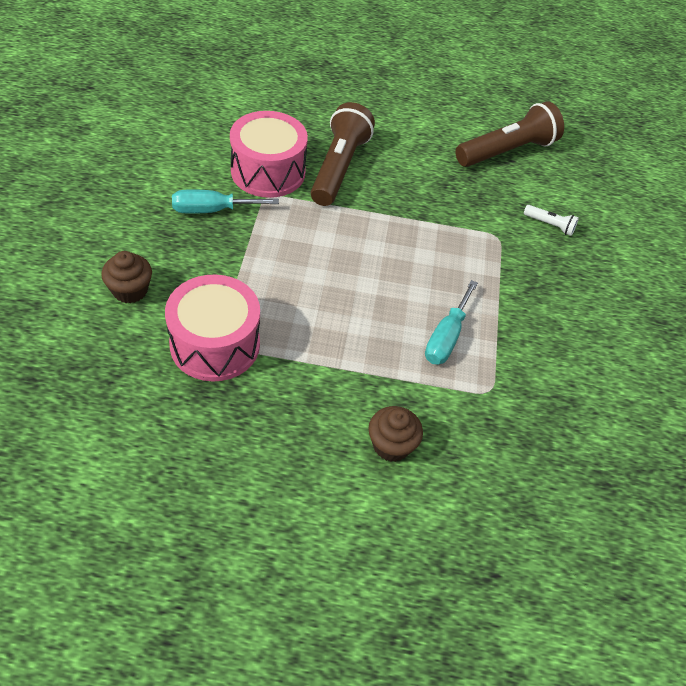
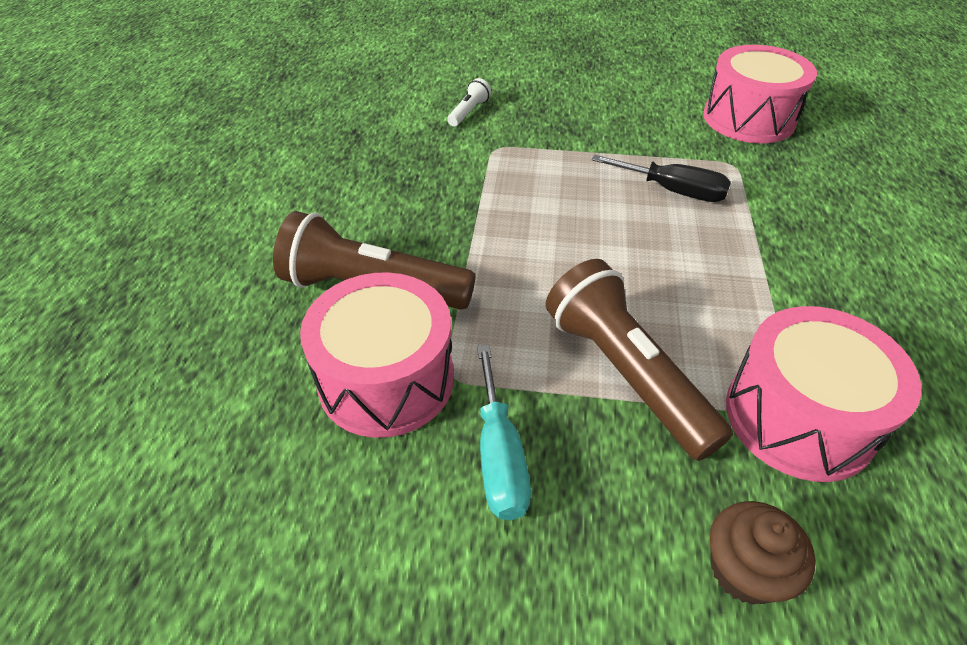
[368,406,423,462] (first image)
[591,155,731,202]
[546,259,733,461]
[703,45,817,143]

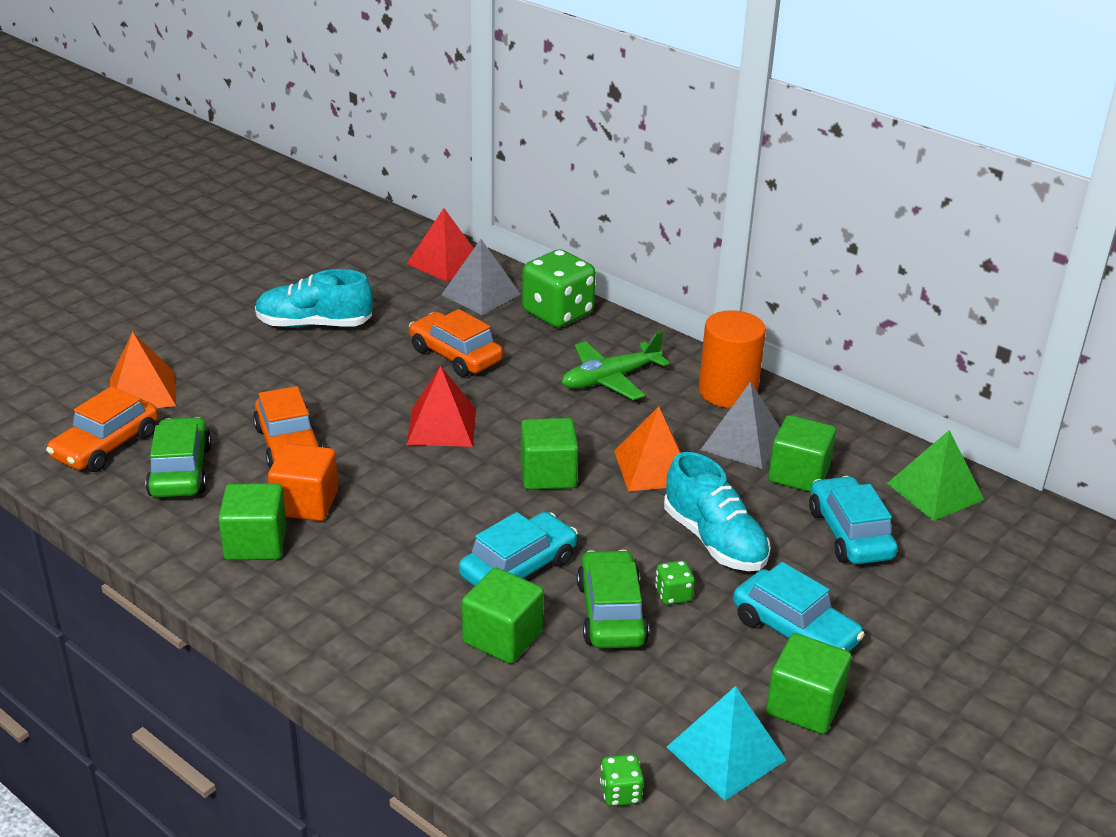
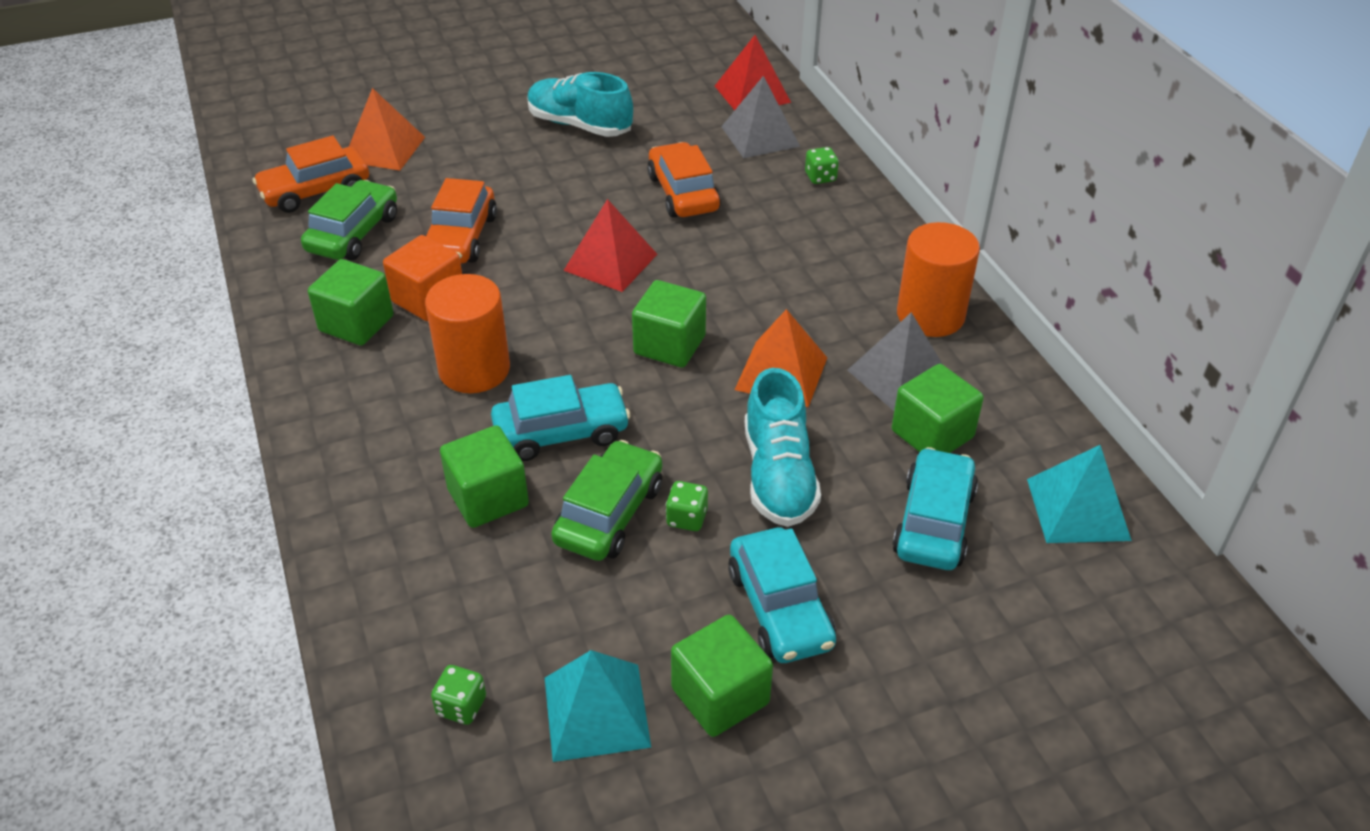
[805,147,839,184]
[562,331,670,400] (first image)
[1027,445,1132,543]
[425,274,510,393]

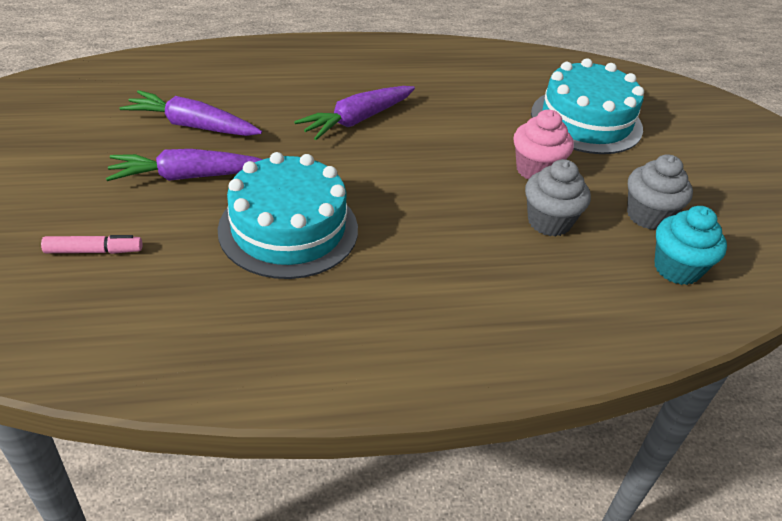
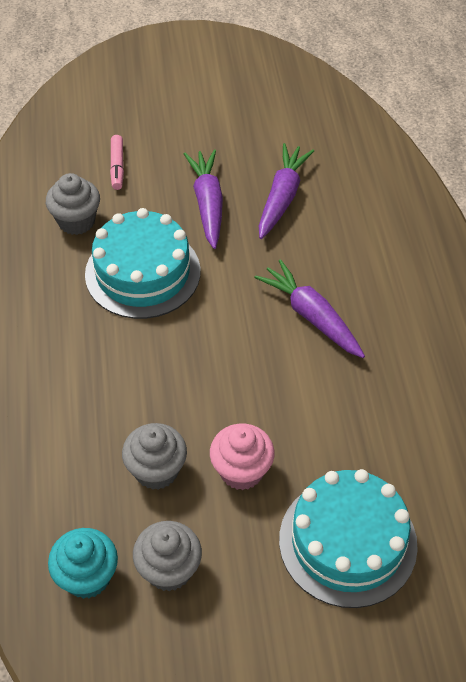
[46,173,100,235]

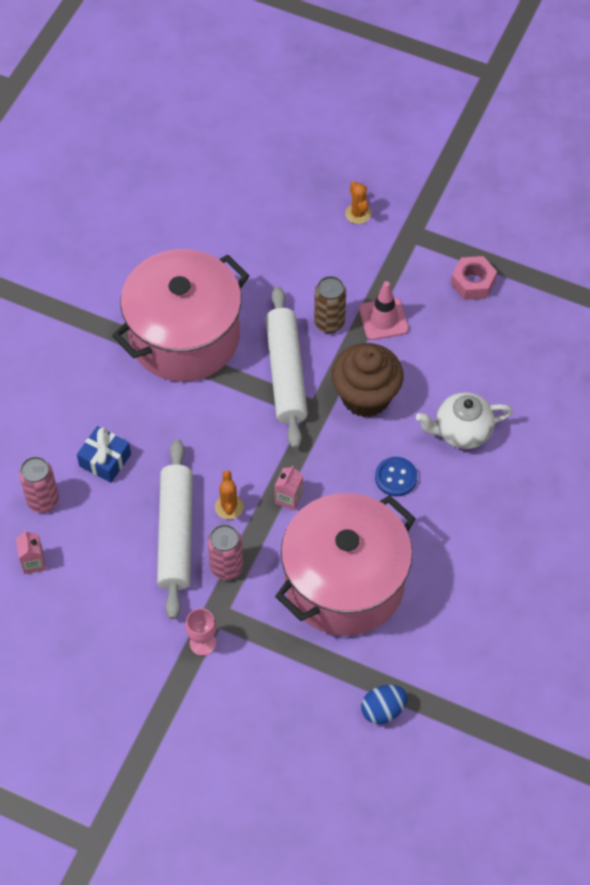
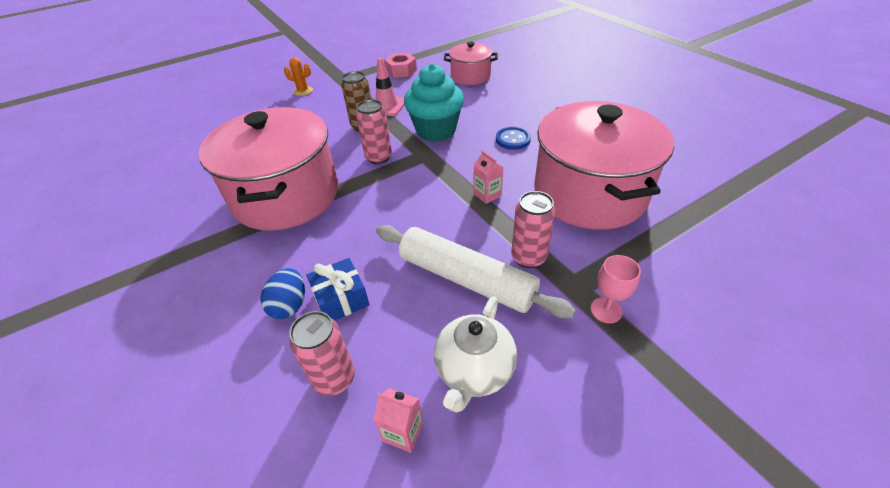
[215,470,244,519] (first image)
[356,99,392,164]
[404,63,464,142]
[260,268,305,319]
[434,296,517,412]
[444,42,498,85]

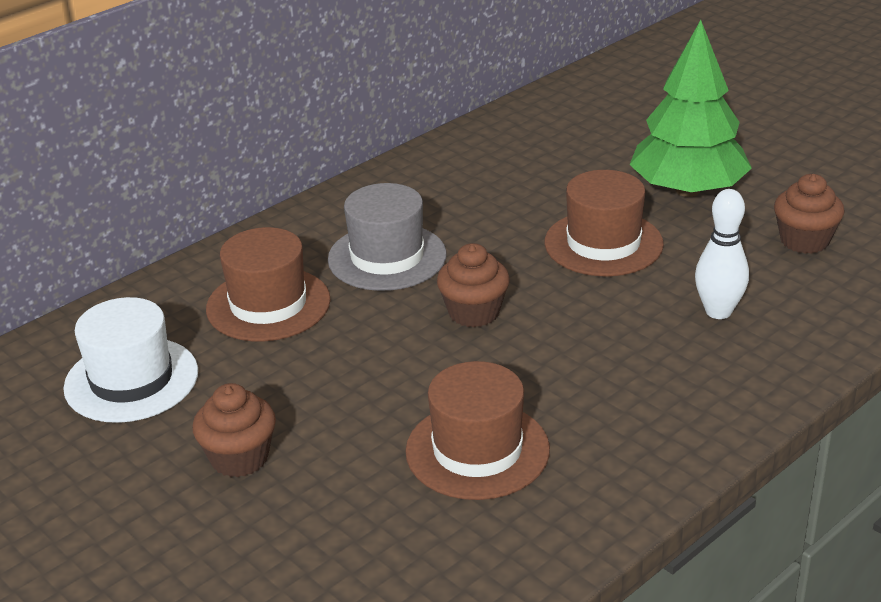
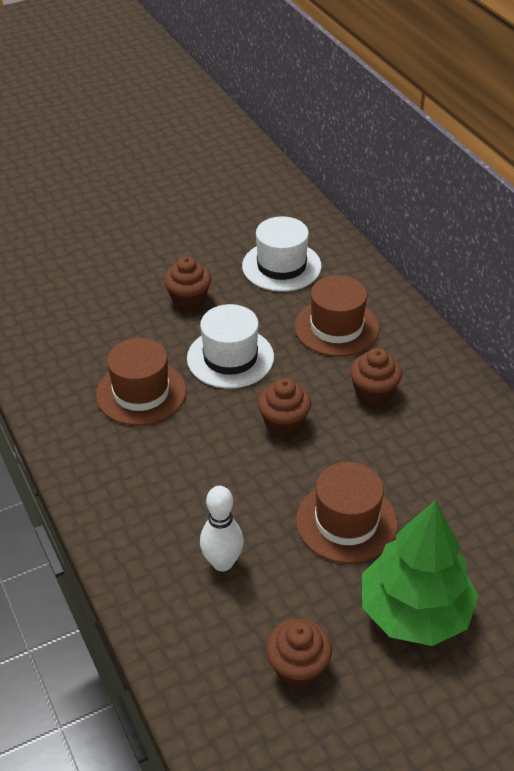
[350,348,402,405]
[187,304,274,389]

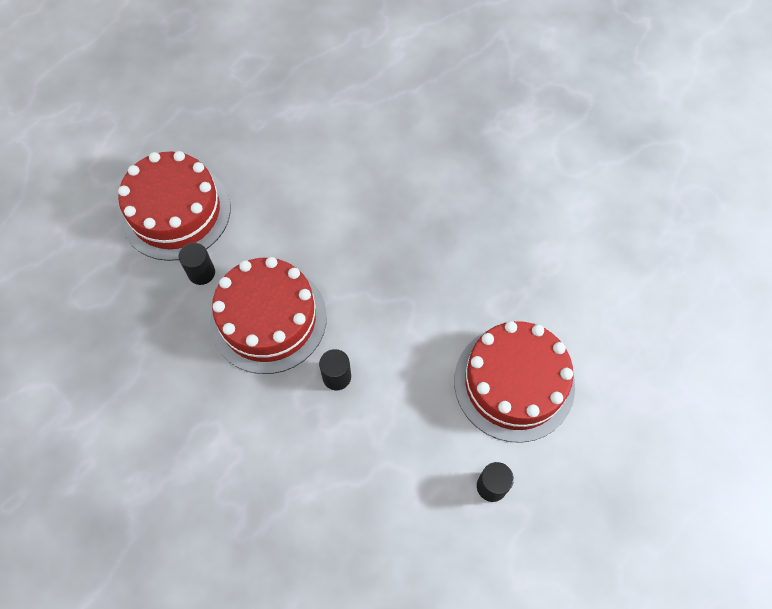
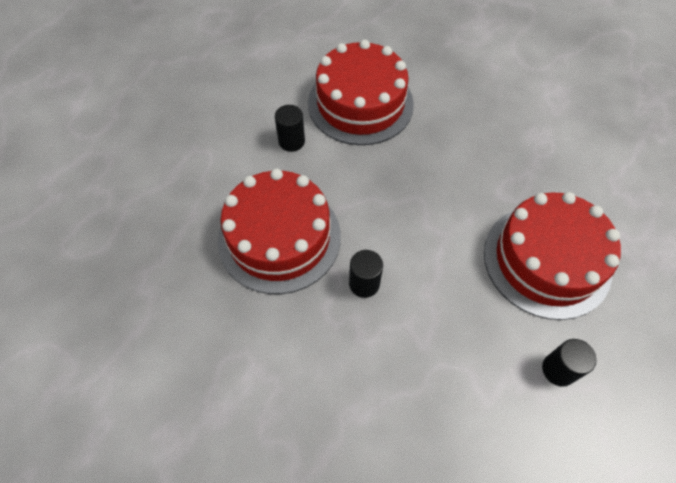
[308,40,414,145]
[275,105,305,152]

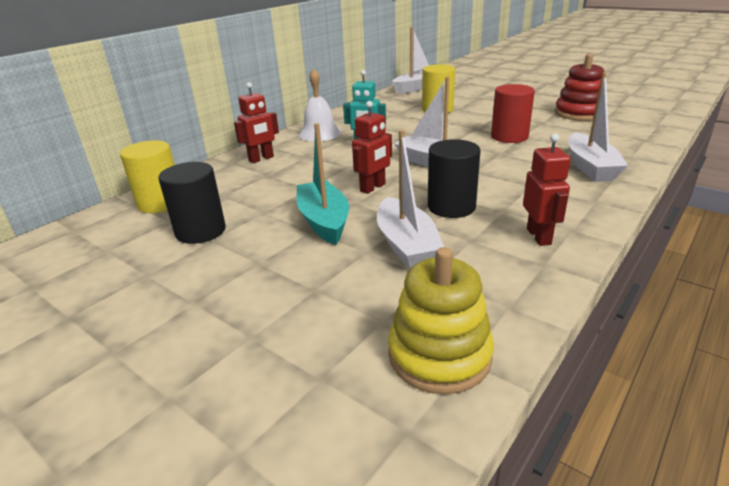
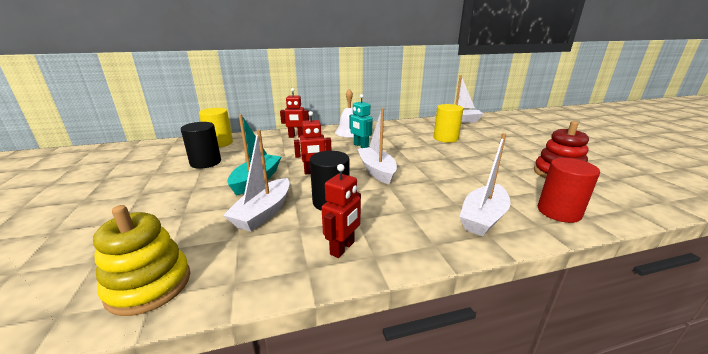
[538,158,600,223]

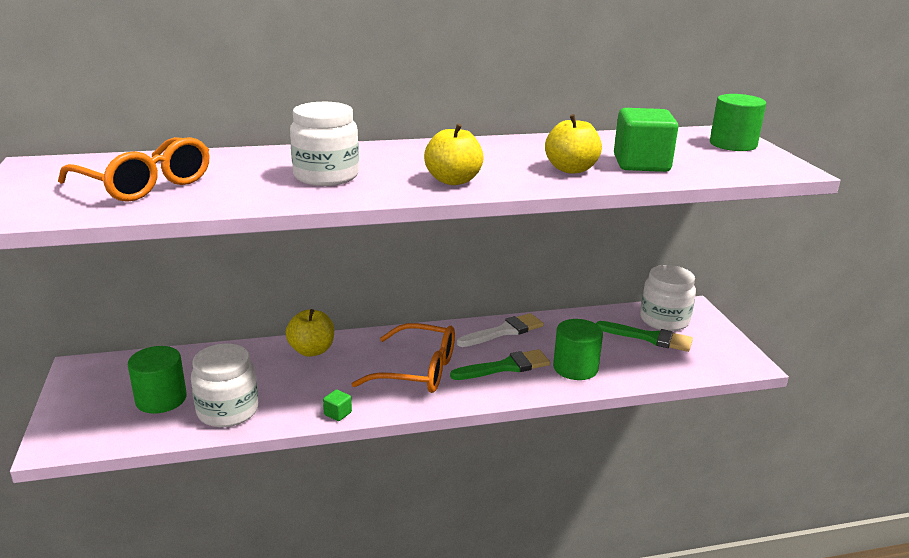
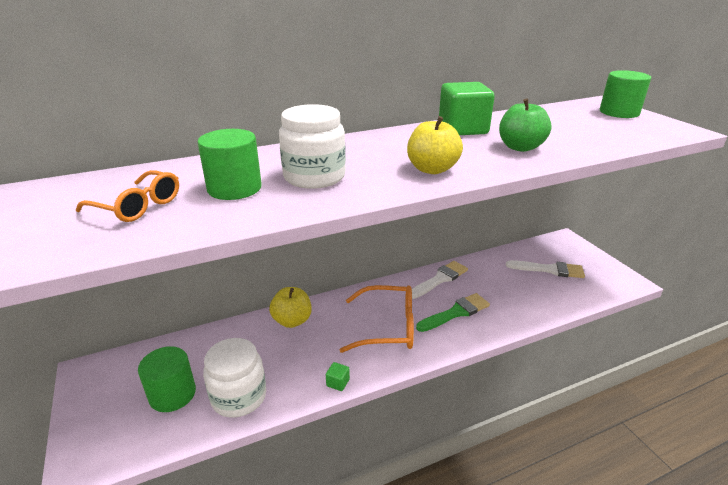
[76,170,179,222]
[499,98,552,152]
[198,129,262,200]
[506,260,585,278]
[439,82,495,135]
[640,265,696,331] (first image)

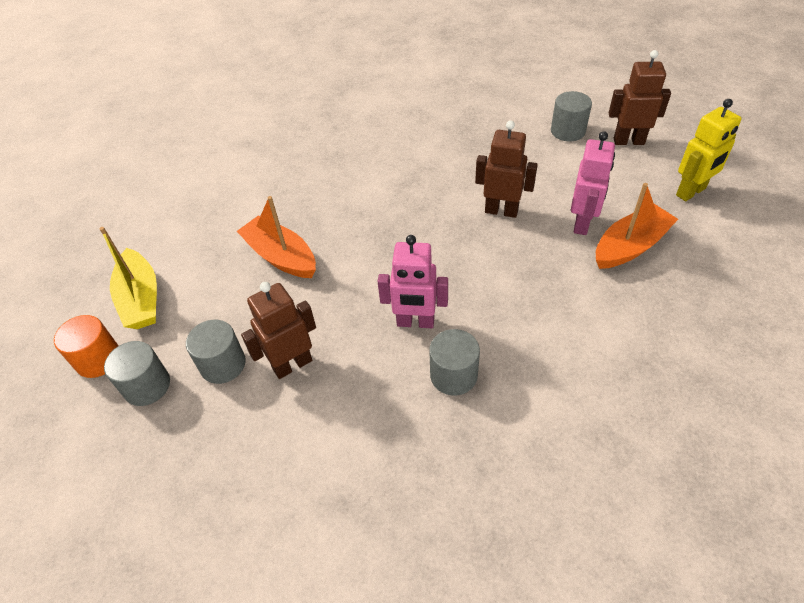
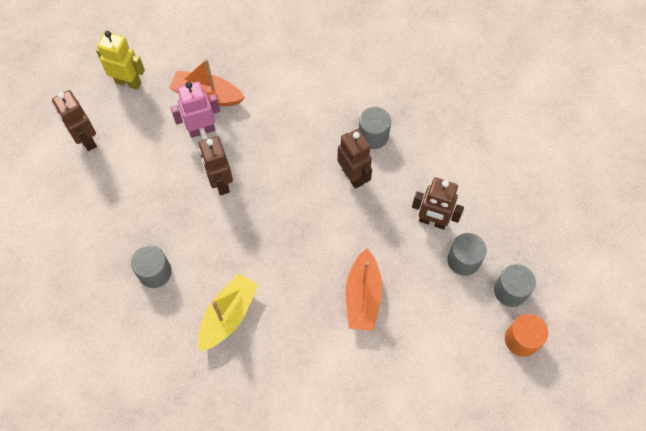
[198,273,258,351]
[337,129,372,189]
[131,245,172,288]

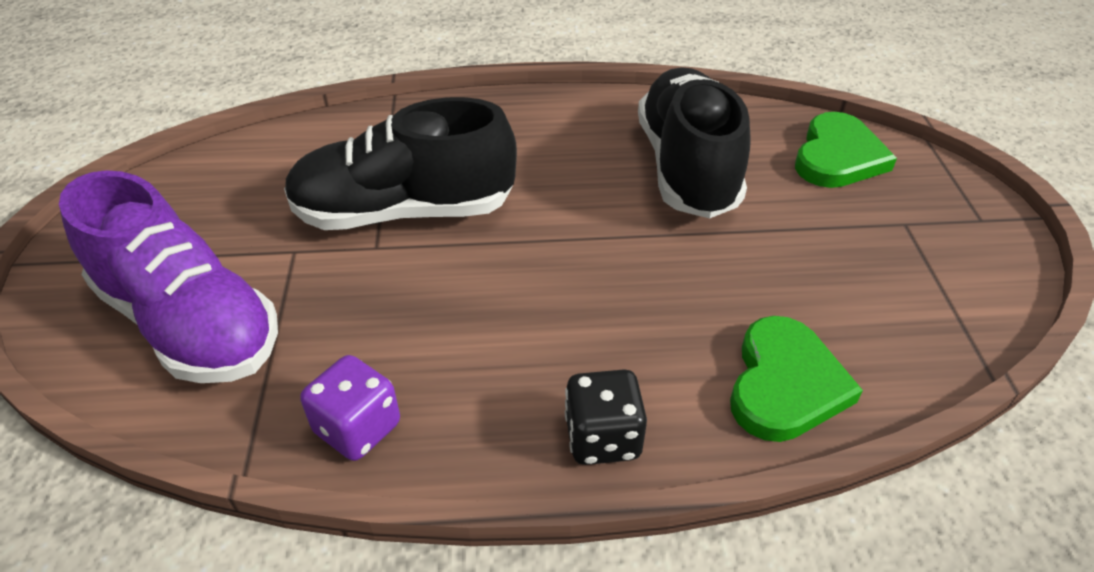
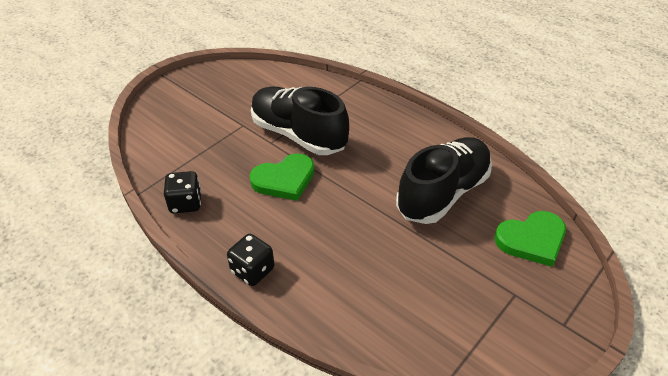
[59,170,278,383] (first image)
[164,171,201,213]
[250,153,314,201]

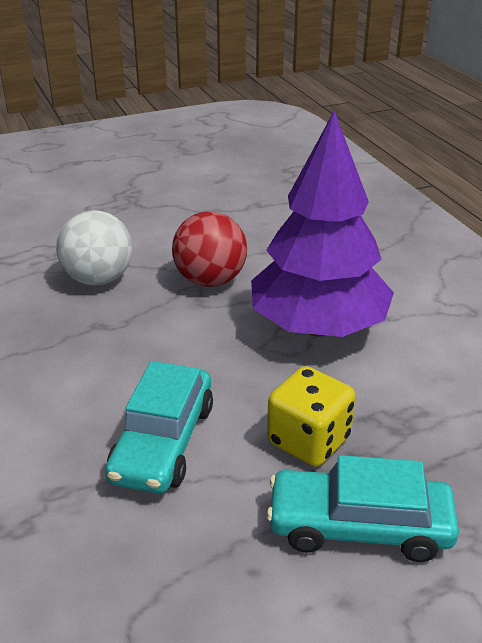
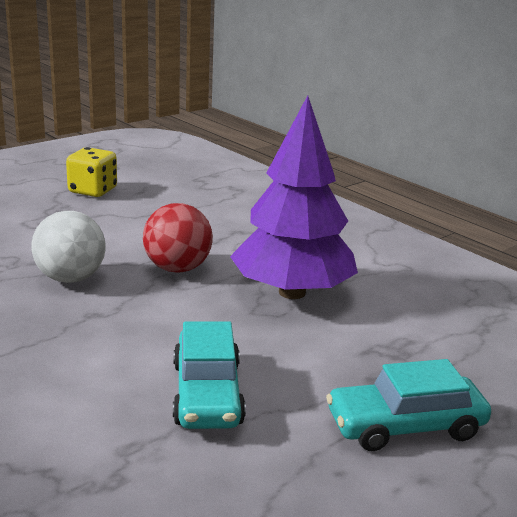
[66,147,117,197]

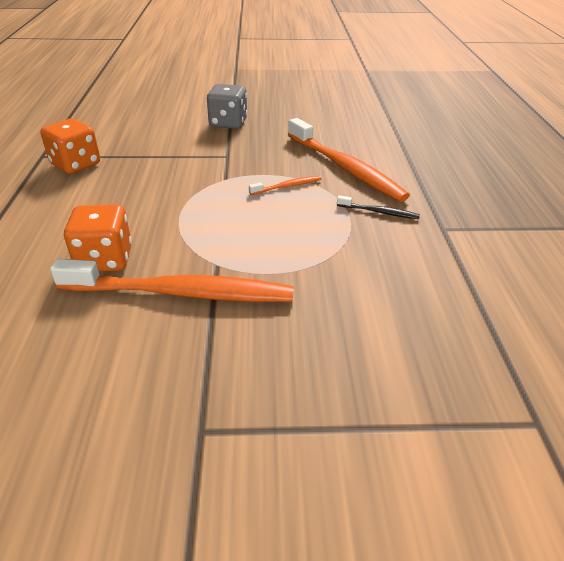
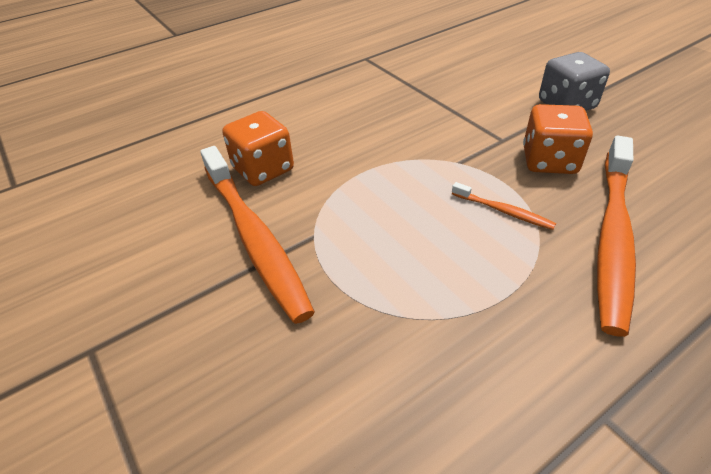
[523,104,593,174]
[337,195,420,219] (first image)

